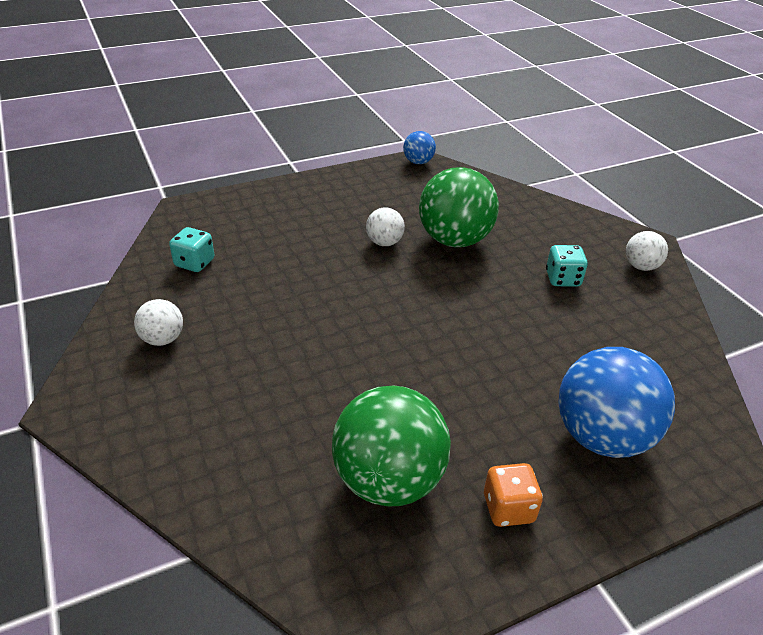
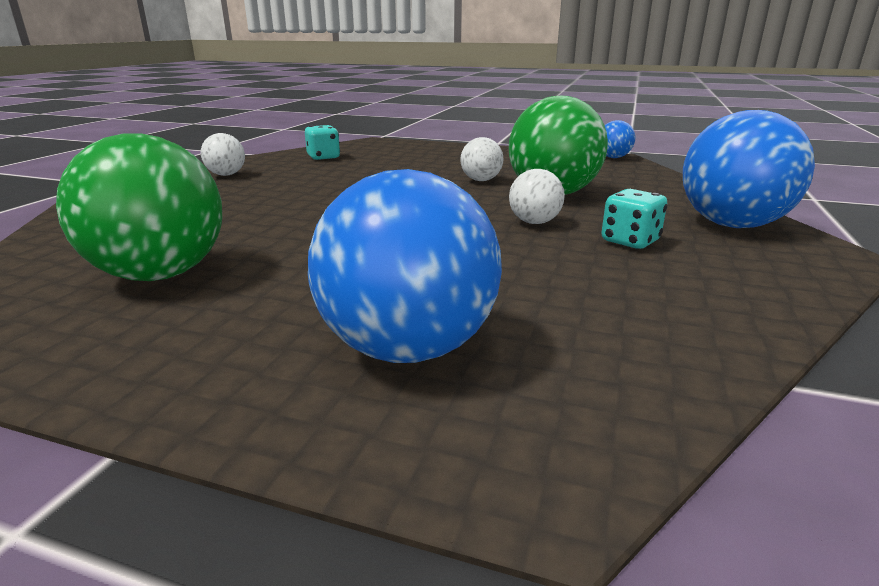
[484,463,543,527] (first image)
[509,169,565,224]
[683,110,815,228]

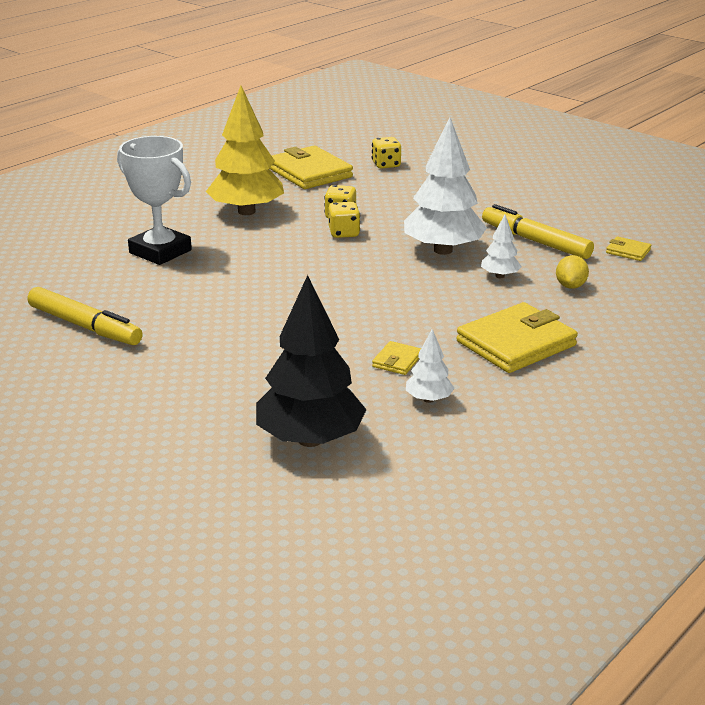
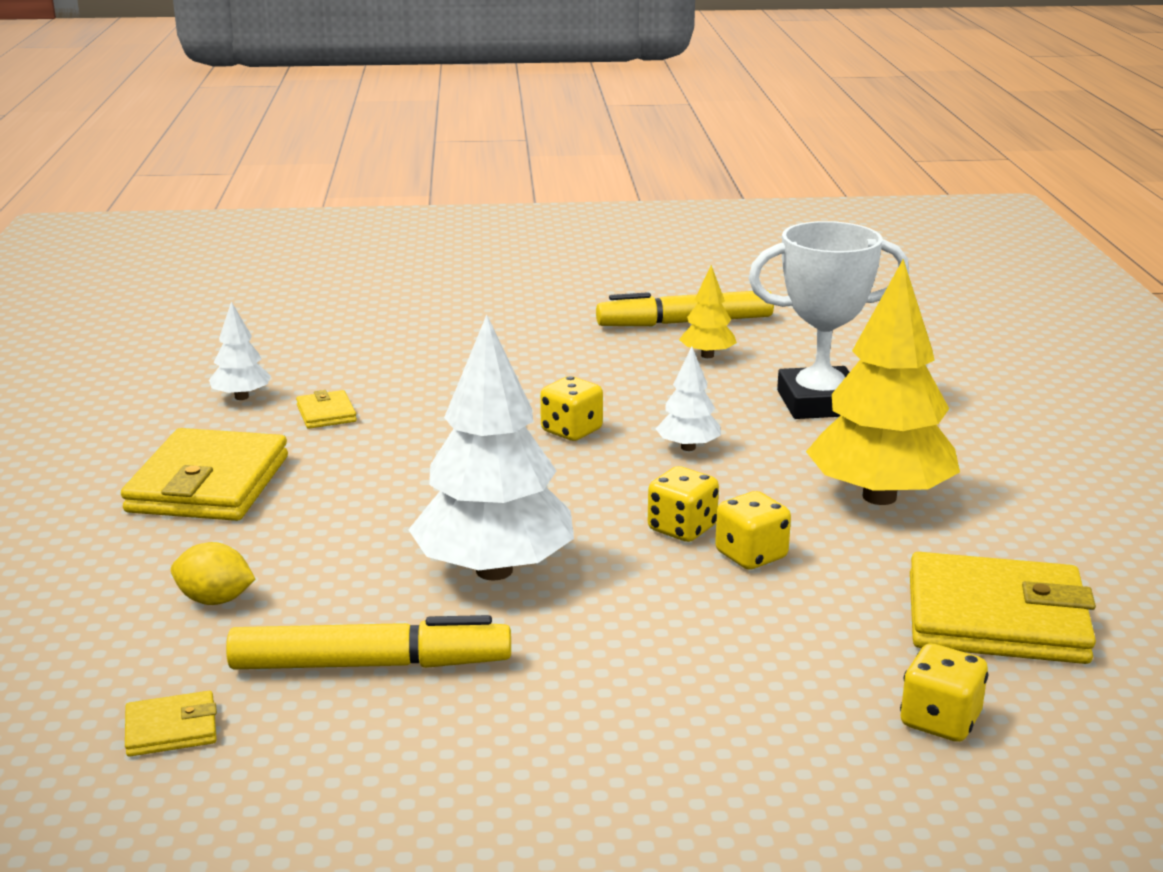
[256,275,367,447] (first image)
[656,347,721,451]
[171,542,255,605]
[540,376,603,441]
[679,265,737,358]

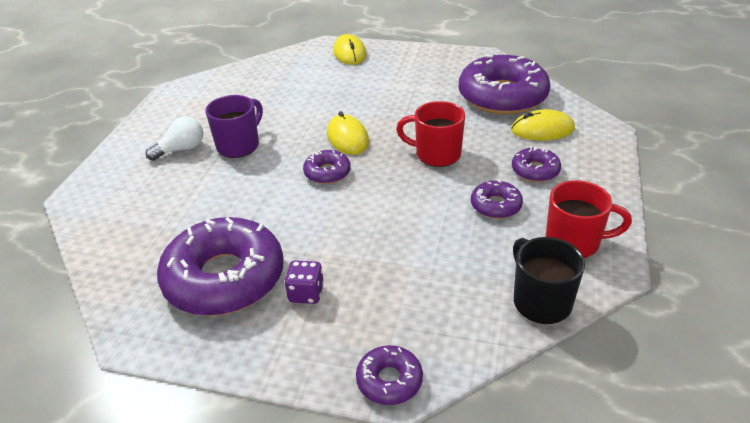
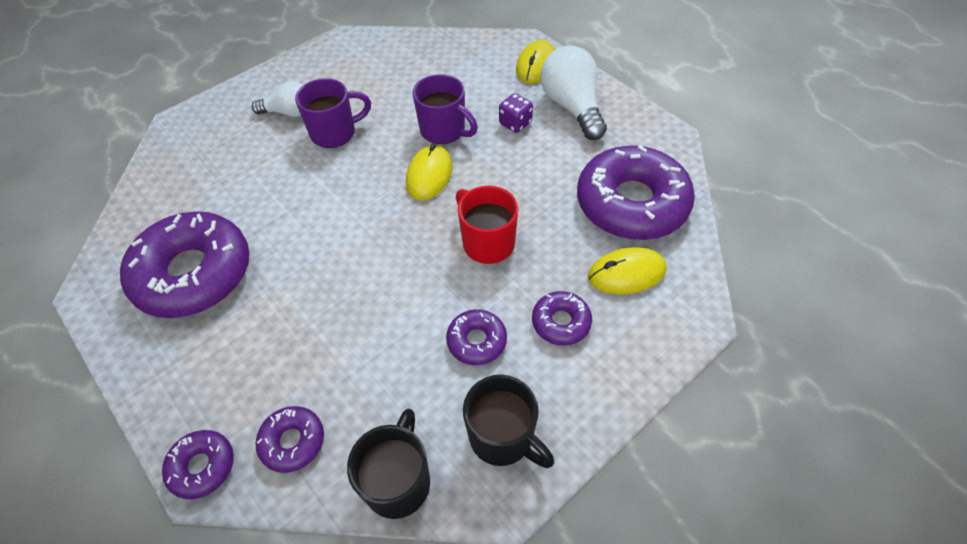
[499,93,533,133]
[256,406,324,473]
[588,247,667,294]
[463,375,554,468]
[413,74,478,144]
[540,45,607,140]

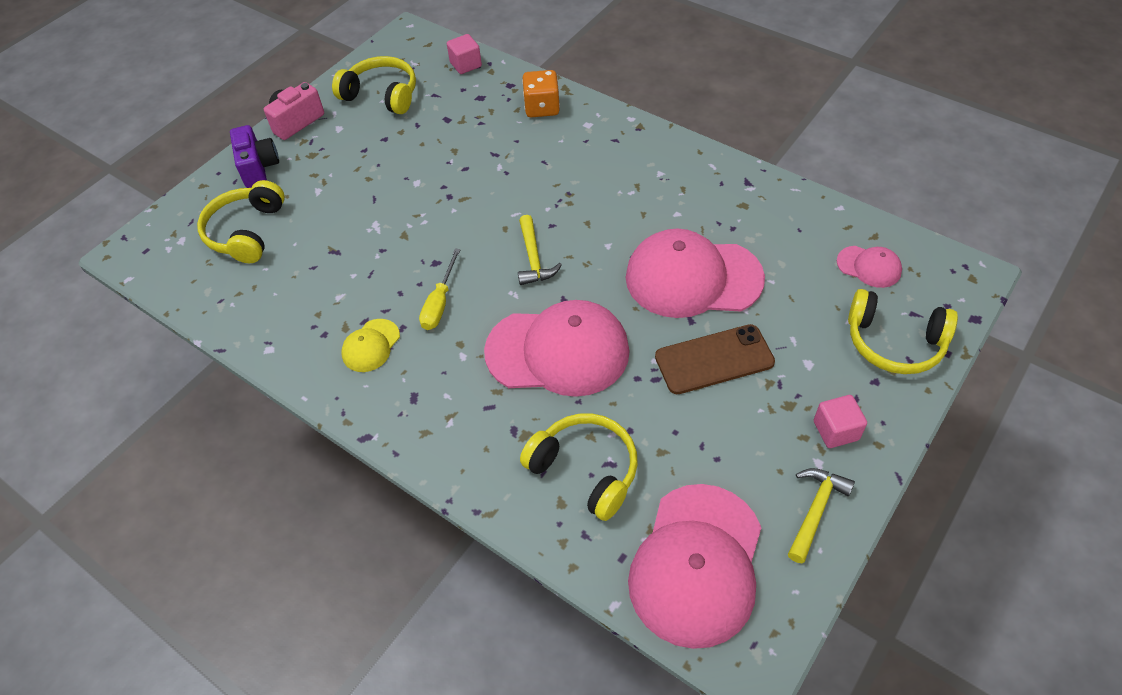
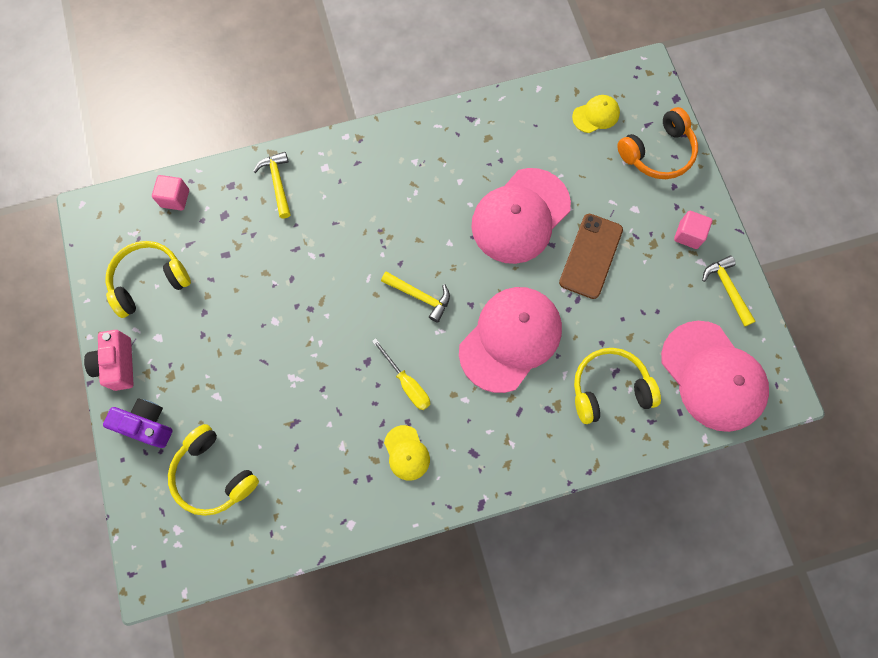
[253,152,291,218]
[572,95,620,133]
[617,107,698,179]

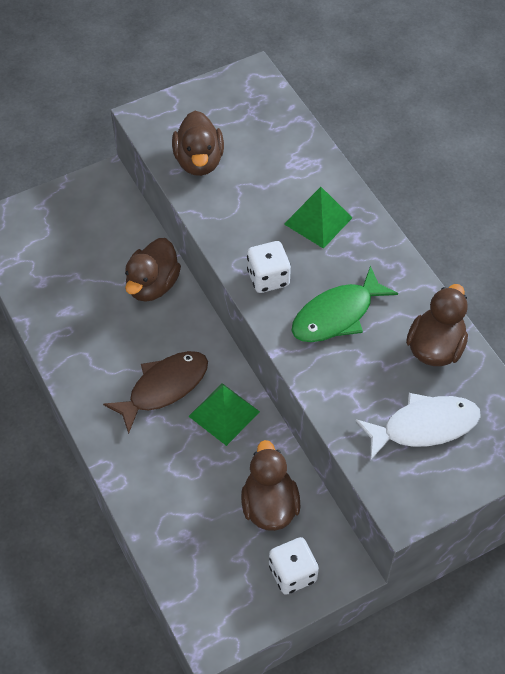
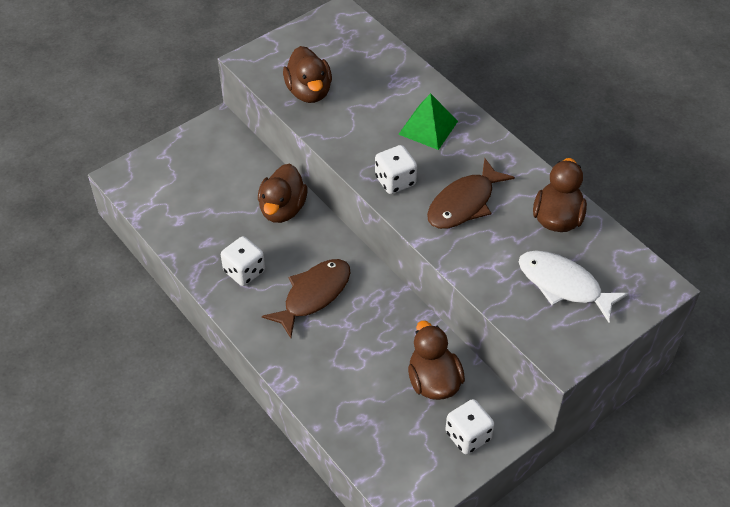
[188,383,260,446] (first image)
[427,158,515,229]
[519,251,629,323]
[221,236,265,286]

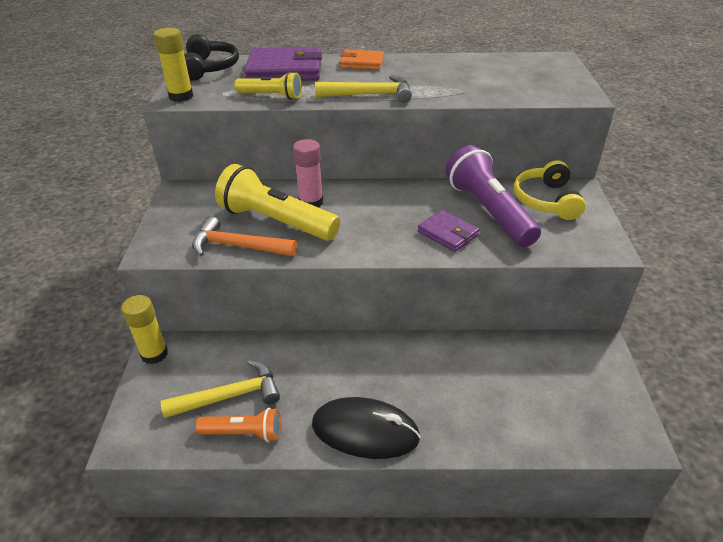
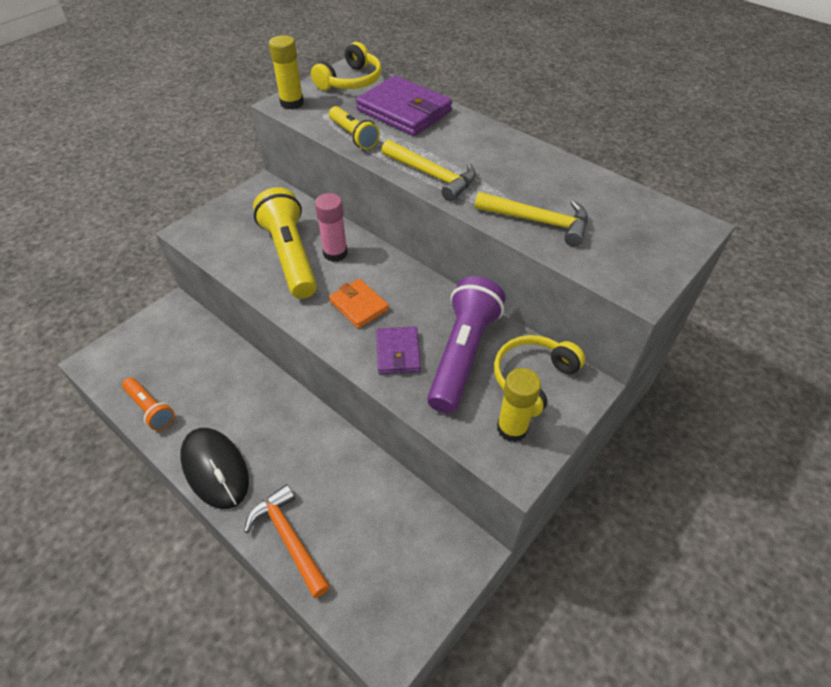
[497,368,541,442]
[475,192,588,247]
[311,42,381,90]
[244,484,330,598]
[329,279,389,328]

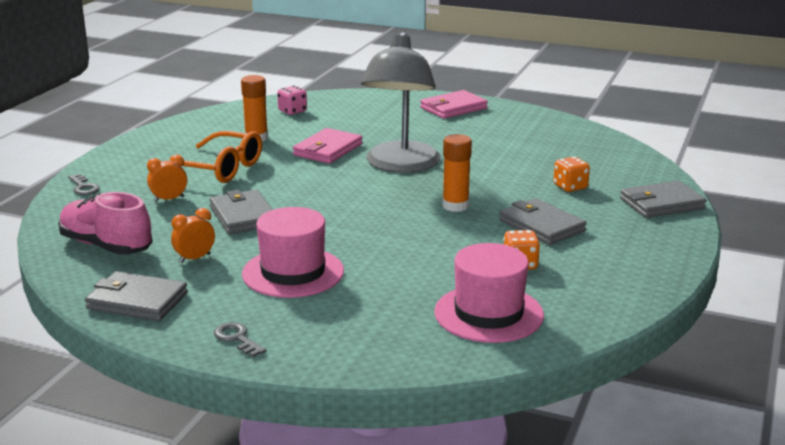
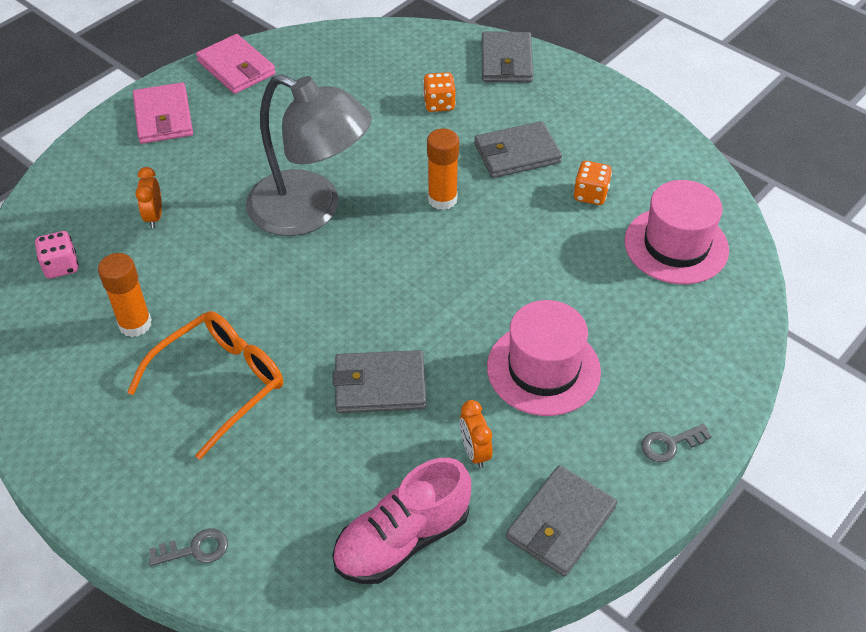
[135,167,162,228]
[196,34,276,94]

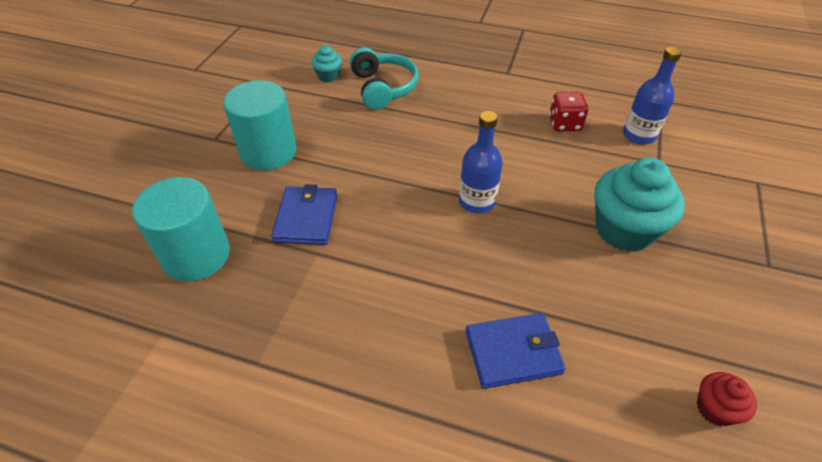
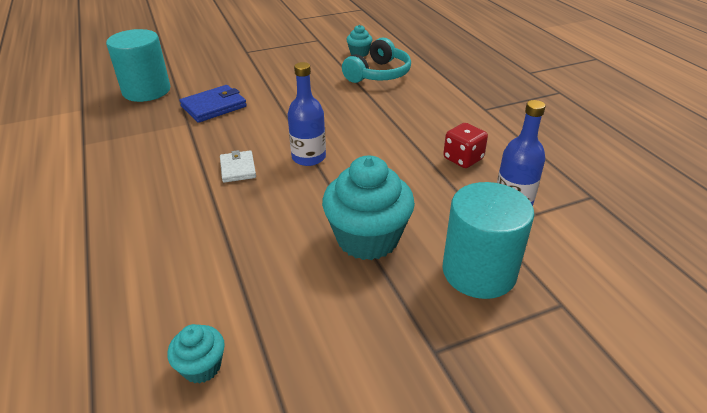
[442,182,535,299]
[466,313,566,389] (first image)
[167,324,225,384]
[220,150,256,183]

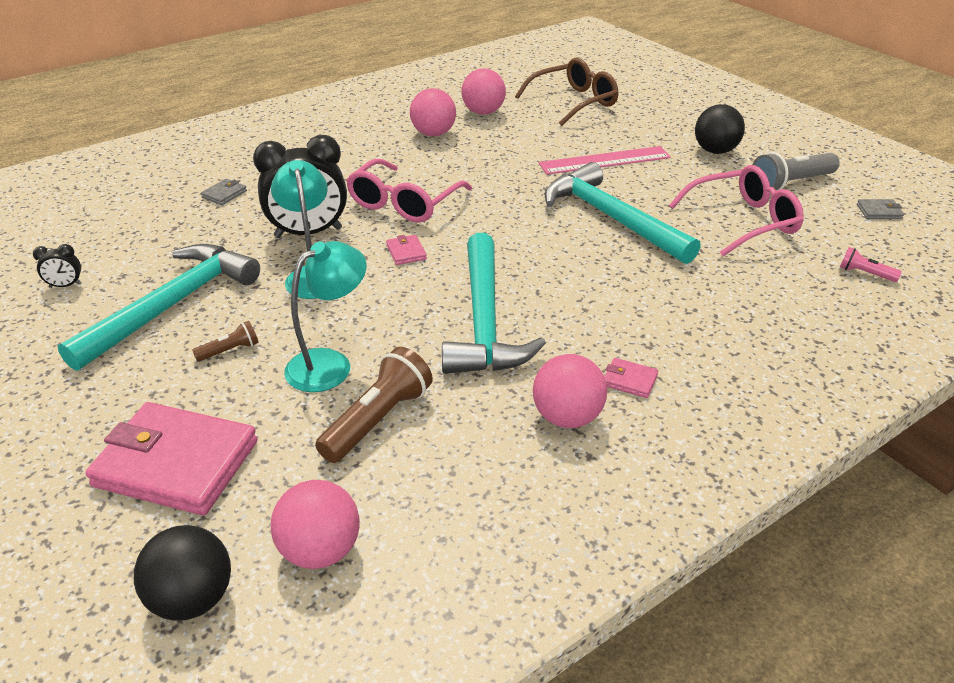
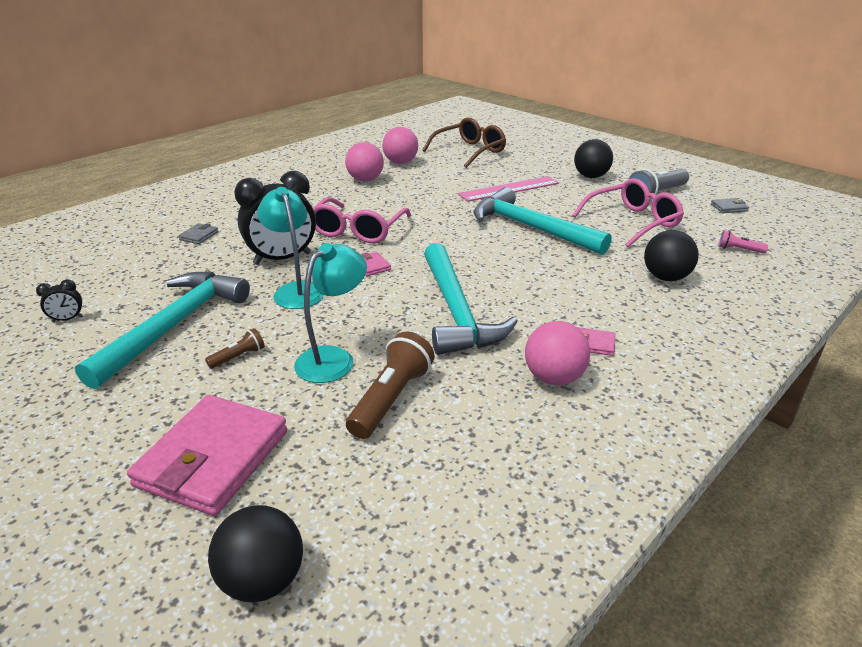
[127,395,287,516]
[271,480,360,569] (first image)
[644,230,699,281]

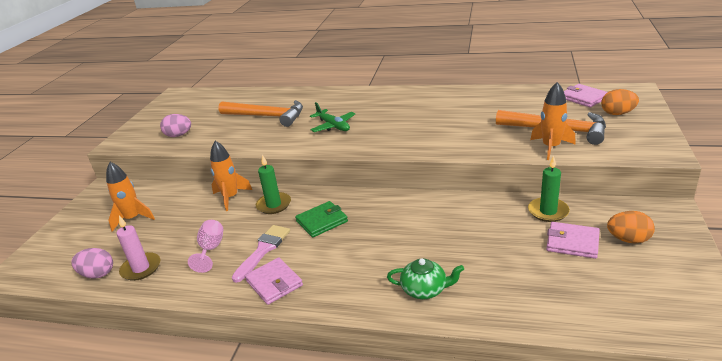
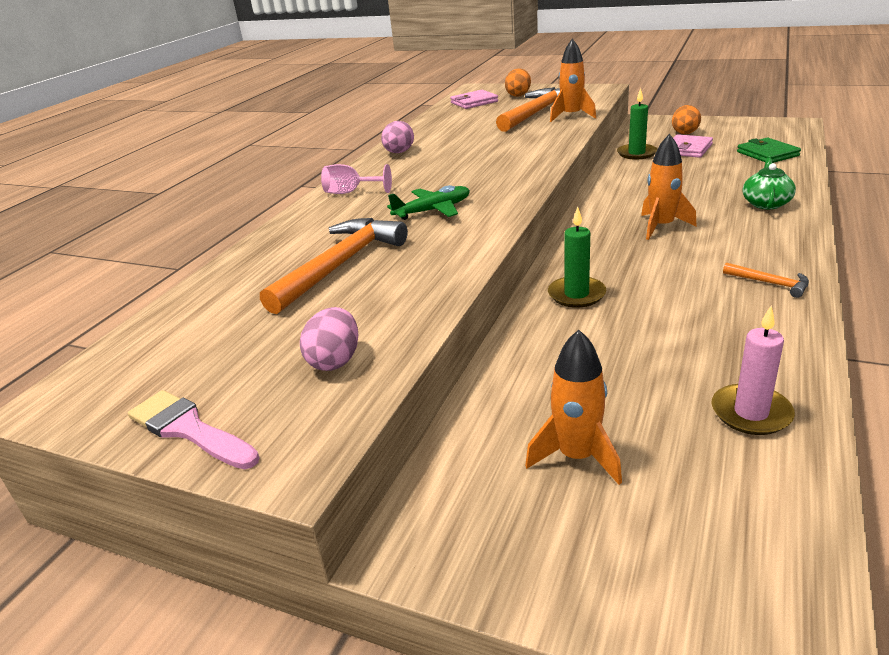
[381,121,414,153]
[321,164,392,194]
[641,134,697,240]
[128,390,260,470]
[723,263,809,298]
[737,137,801,163]

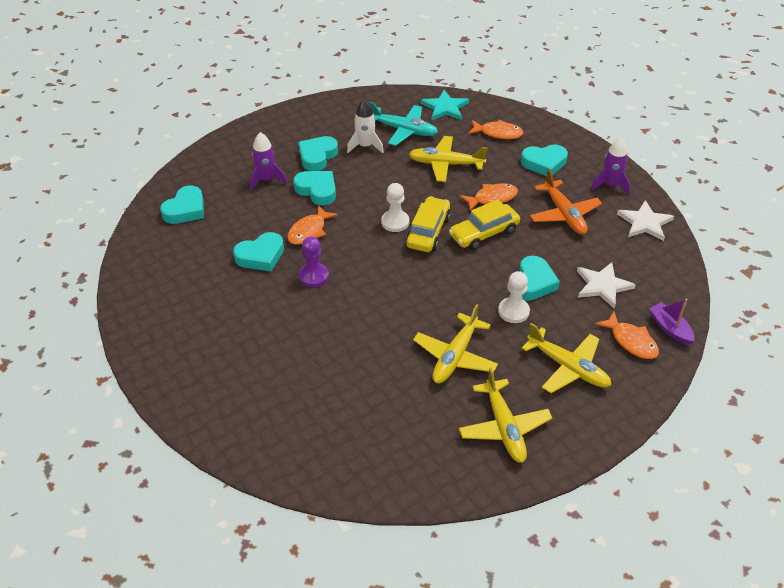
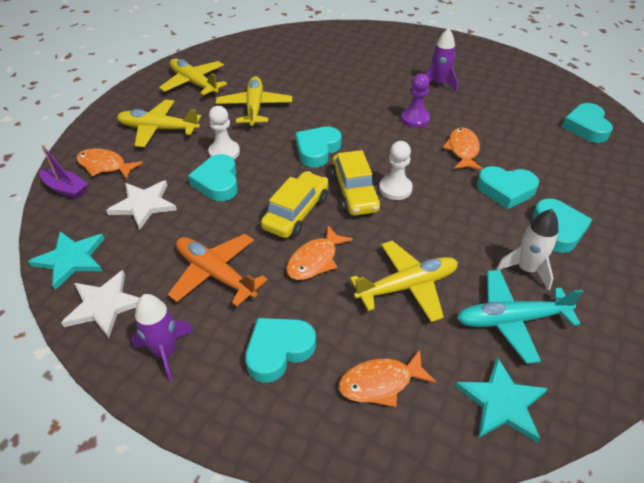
[296,127,342,167]
[425,28,458,92]
[28,231,105,290]

